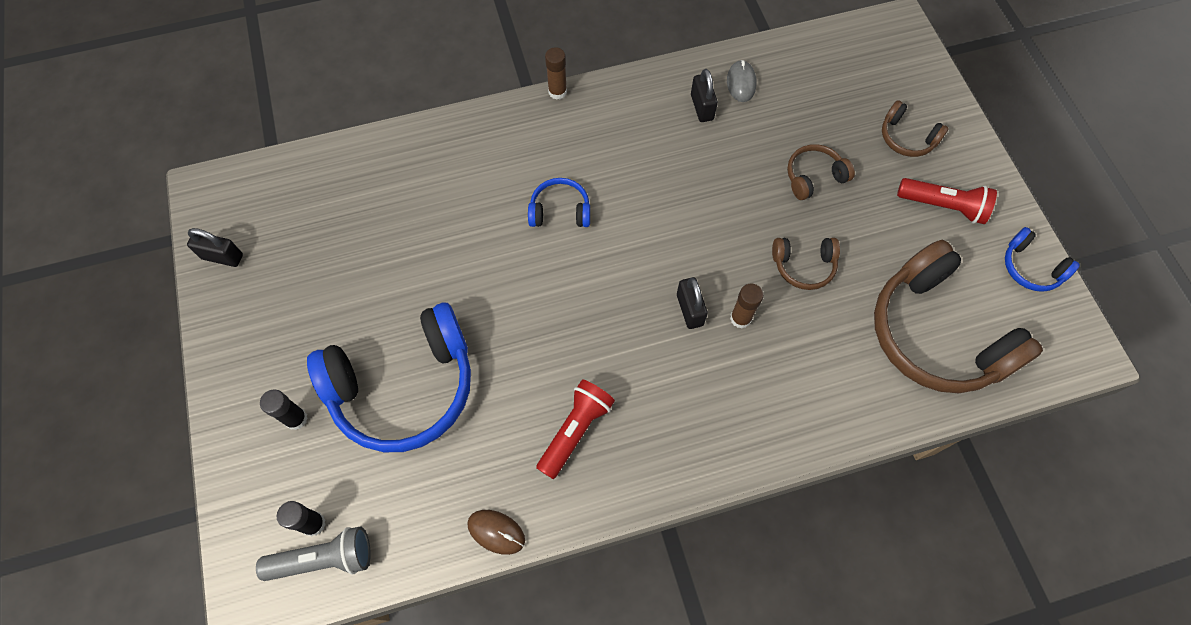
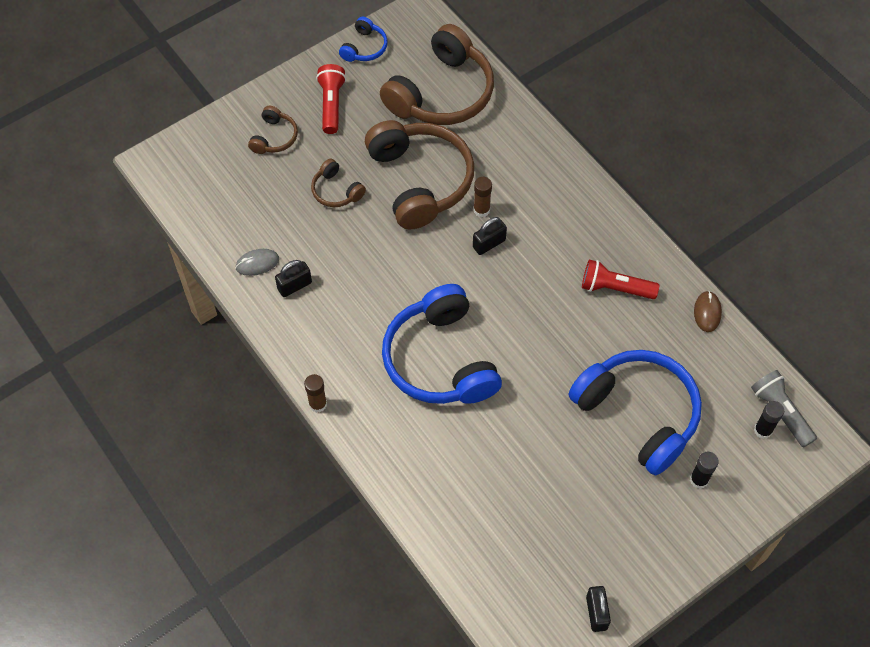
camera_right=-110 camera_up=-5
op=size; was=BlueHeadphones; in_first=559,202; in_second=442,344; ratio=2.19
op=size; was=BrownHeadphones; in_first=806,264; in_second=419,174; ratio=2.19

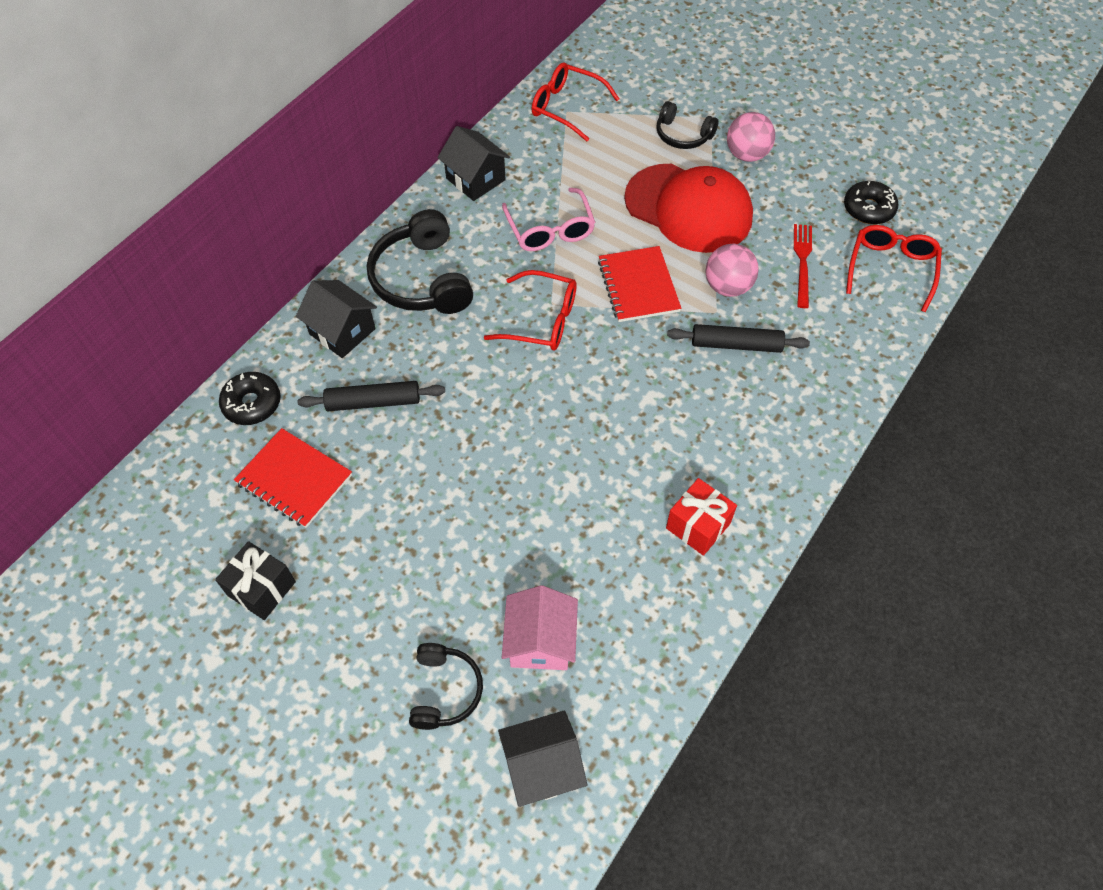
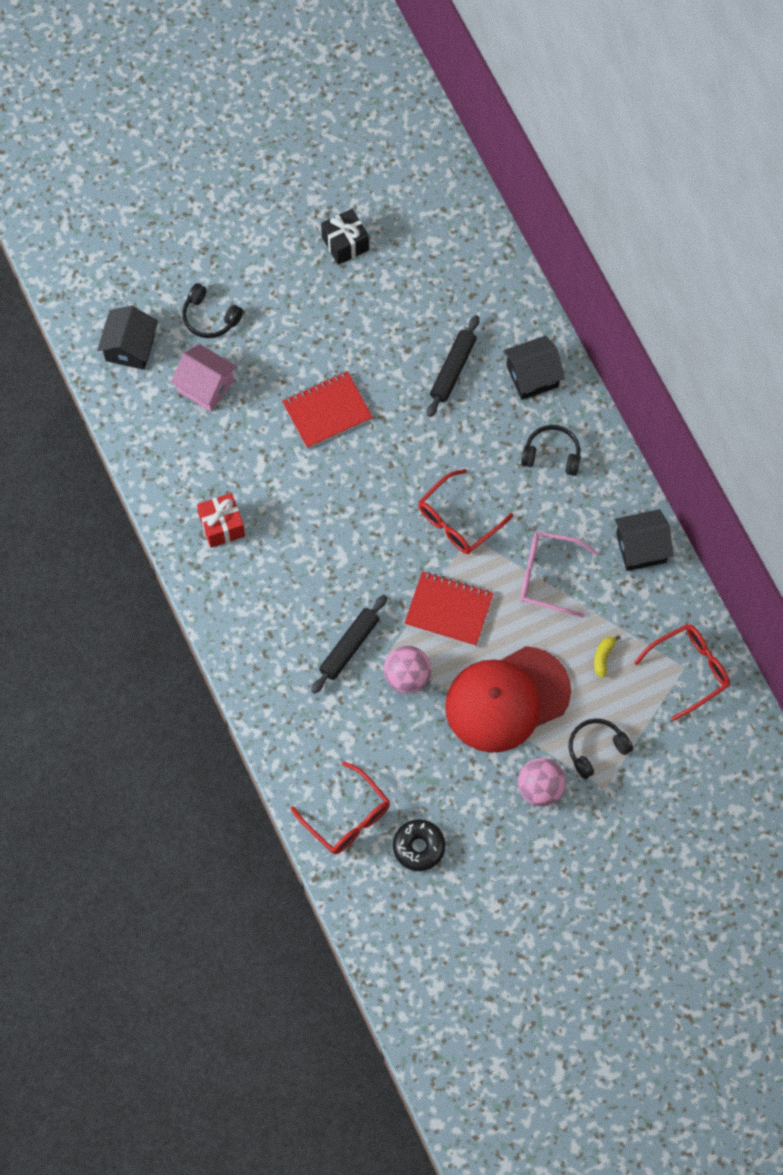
camera_right=120 camera_up=10
op=size; was=BlackHeadphones; in_first=420,261; in_second=551,450; ratio=0.59
op=missing; was=RedFork; in_first=803,266
op=missing; was=BlackDonut; in_first=250,398
op=relocated; was=RedNotebook; in_first=293,478; in_second=327,410
op=appeared; now=YellowBanana; in_second=607,656

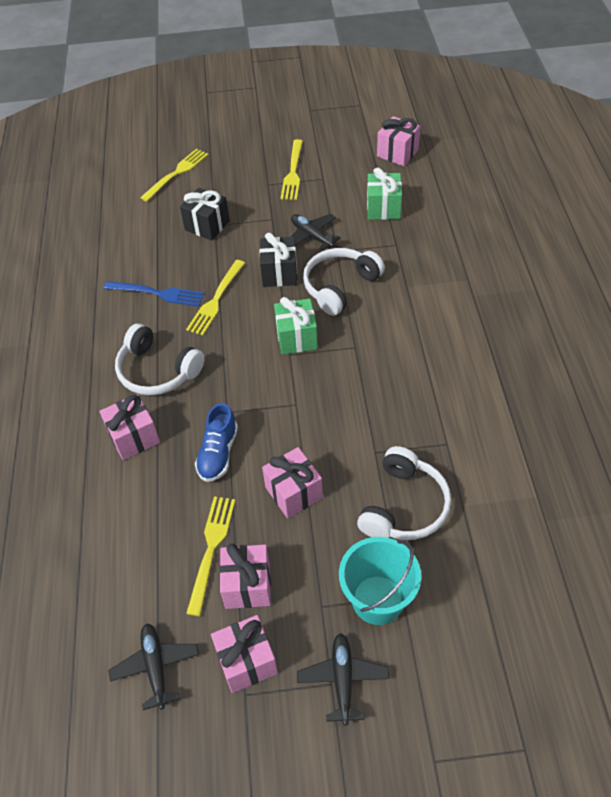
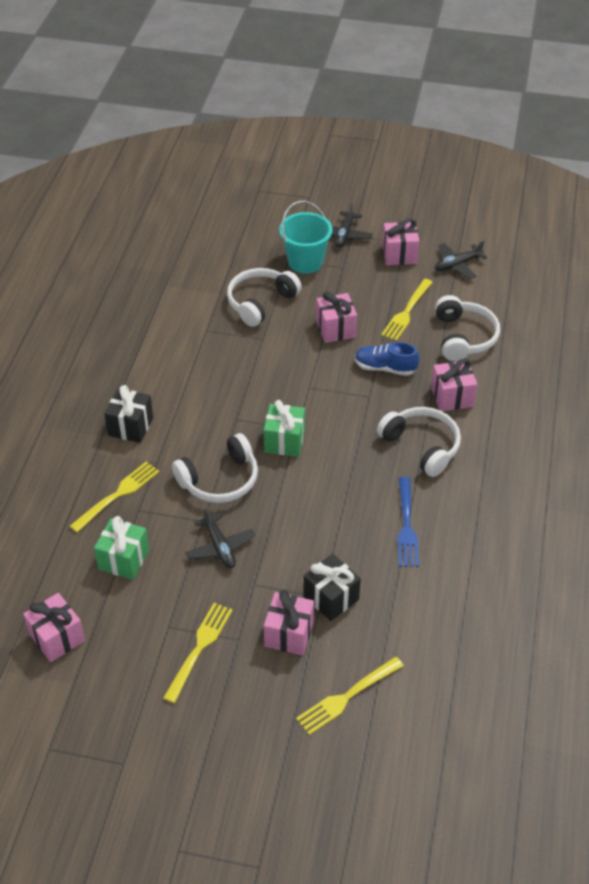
camera_right=-165 camera_up=-5
op=relocated; was=BlackGift; in_first=278,260; in_second=128,414
op=relocated; was=YellowFork; in_first=215,297; in_second=114,496
op=spun; was=BlueFork; in_first=154,294; in_second=408,522; clockwise=-120
op=spun; was=BlueShoe; in_first=216,442; in_second=387,359; clockwise=-105
op=relocated; was=PinkGift; in_first=245,576; in_second=289,622
op=spun; was=BlackPlane; in_first=153,666; in_second=461,259; clockwise=60
op=appeared; now=WhiteHeadphones; in_second=467,328

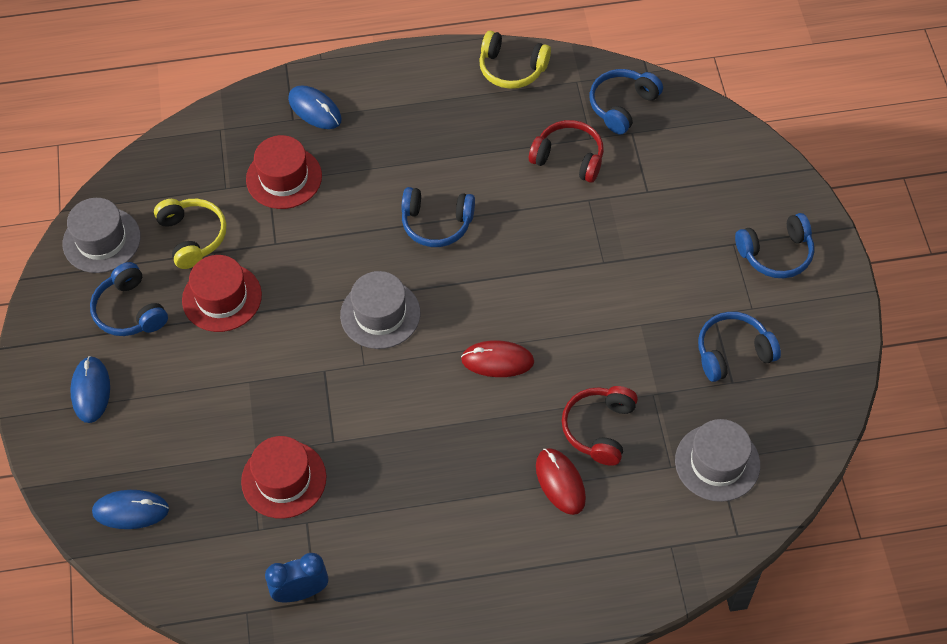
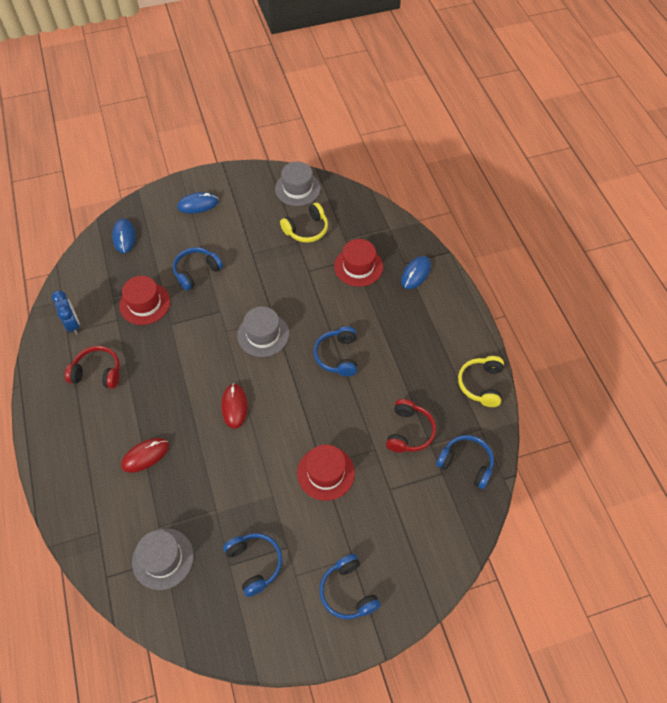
camera_right=80 camera_up=0
op=relocated; was=RedHat; in_first=222,293; in_second=326,472
op=relocated; was=BlueHeadphones; in_first=129,299; in_second=198,269
op=relocated; was=RedHeadphones; in_first=600,426; in_second=92,367

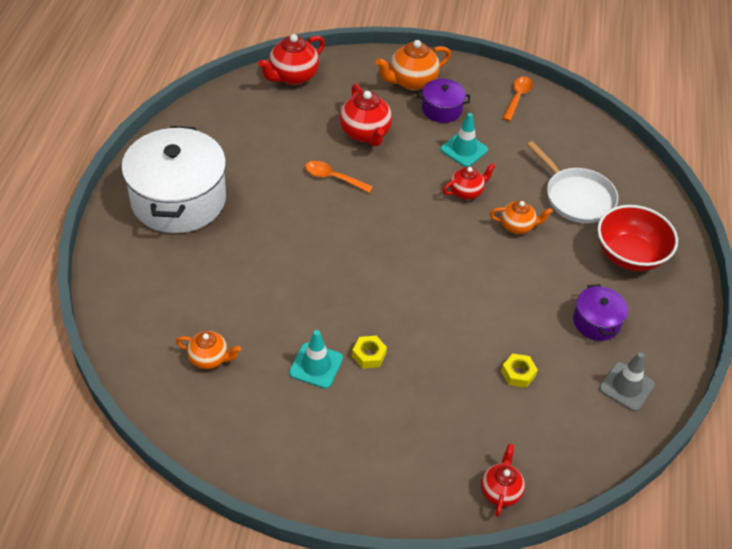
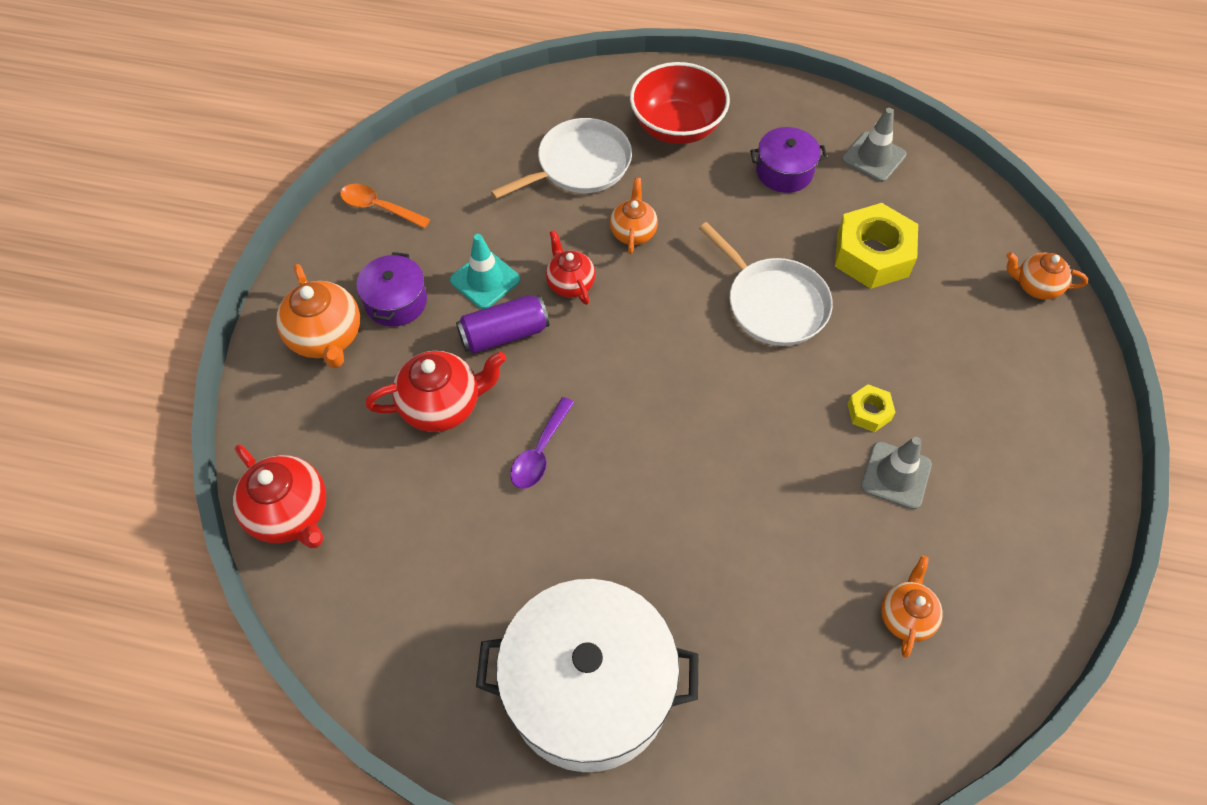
camera_right=-85 camera_up=10
op=colour; was=OrangeSpoon; now=PurpleSpoon; in_first=339,177; in_second=542,443
op=colour; was=TurquoiseTrafficCone; now=GreyTrafficCone; in_first=316,359; in_second=896,473
op=size; was=YellowNut; in_first=519,371; in_second=876,246; ratio=2.02
op=colour; was=RedTeapot; now=OrangeTeapot; in_first=503,480; in_second=1047,276
op=appeared; now=WhitePan; in_second=766,284
op=appeared; now=PurpleCan; in_second=502,324

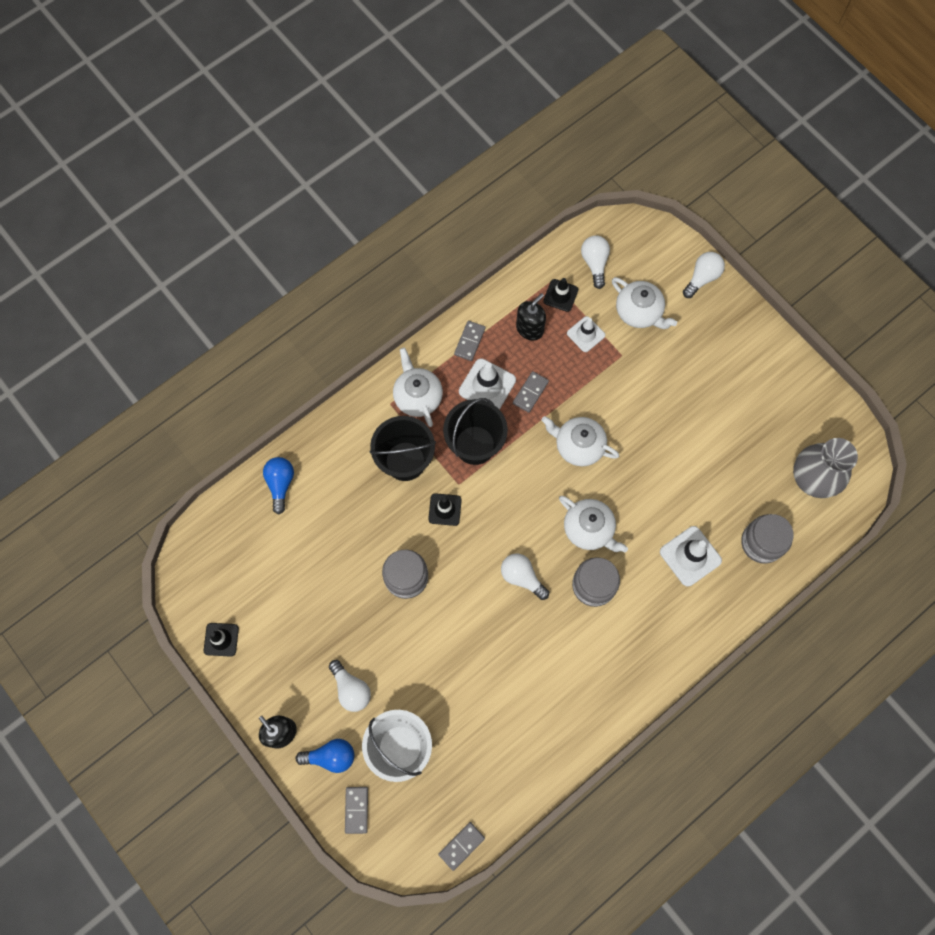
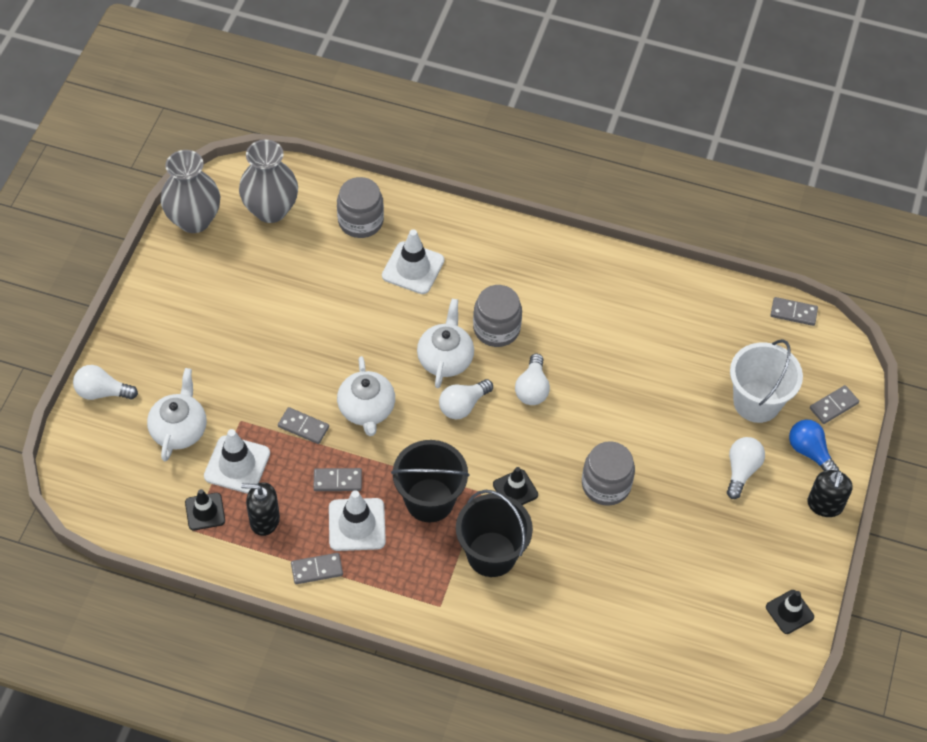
camera_right=-125 camera_up=-15
op=relocated; was=WhiteLightBulb; in_first=595,262; in_second=466,399
op=size; was=WhiteTrafficCone; in_first=586,334; in_second=237,461; ratio=1.52
op=missing; was=WhiteTeapot; in_first=418,387
op=missing; was=BlueLightBulb; in_first=278,485
op=appeared; now=GreyVase; in_second=190,191
op=appeared; now=GreyDomino; in_second=303,425

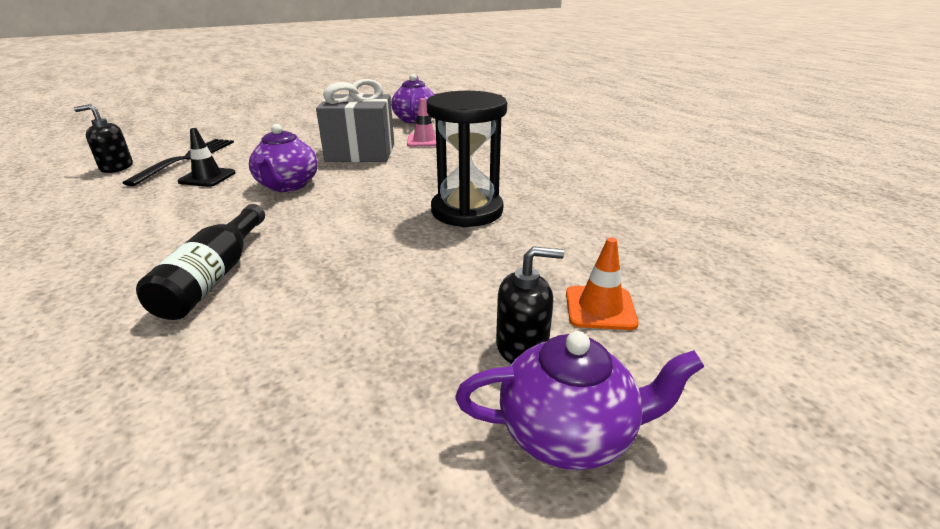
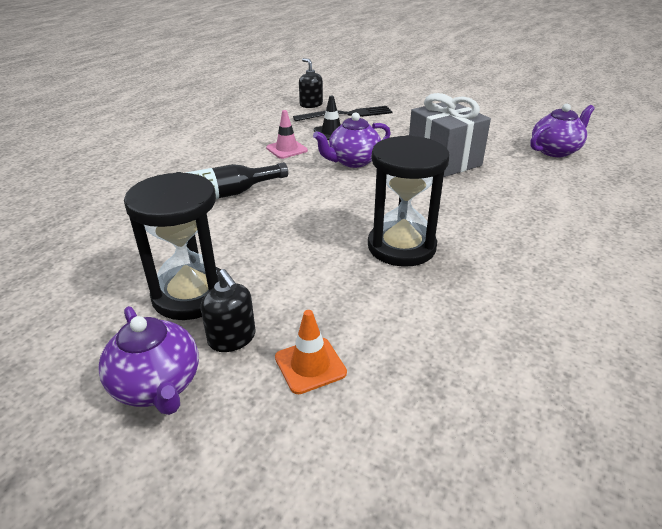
camera_right=60 camera_up=5
op=relocated; was=PinkTrafficCone; in_first=421,122; in_second=287,134
op=appeared; now=BlackHourglass; in_second=172,246

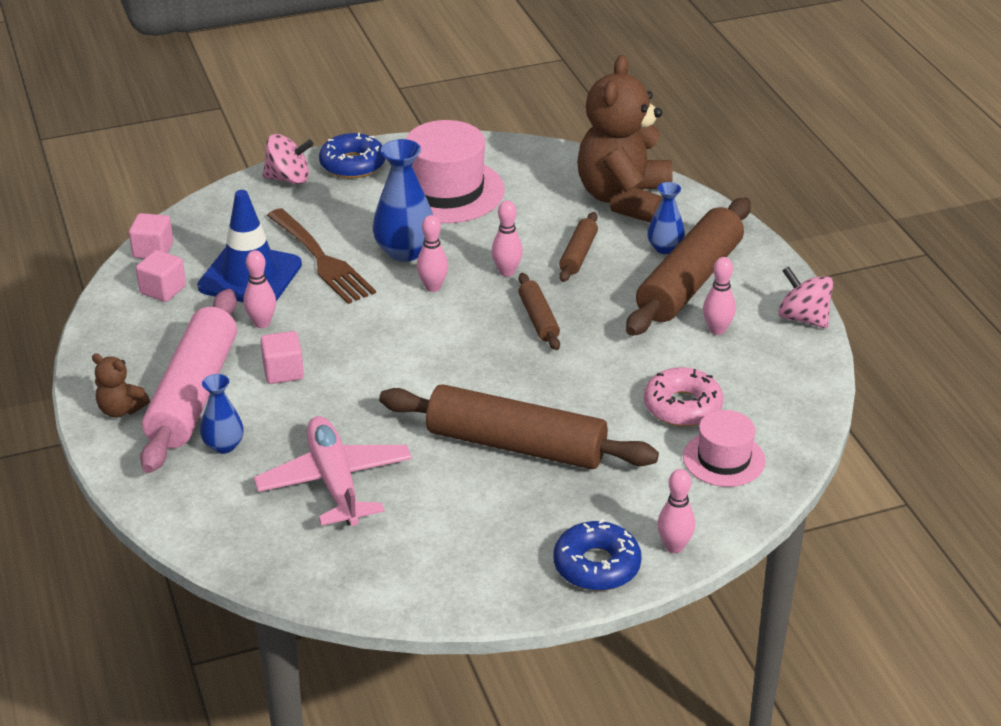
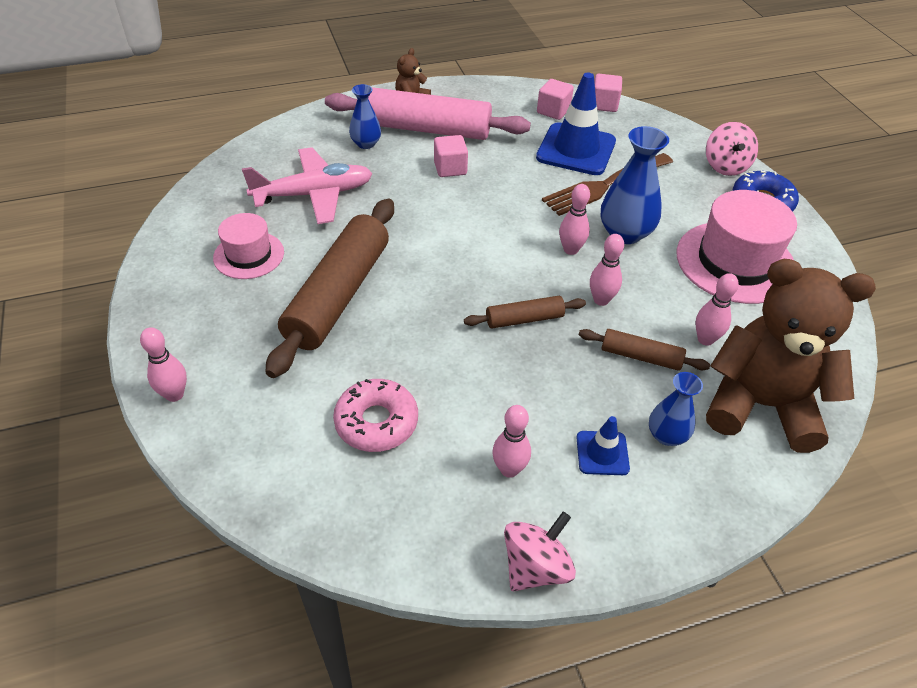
camera_right=90 camera_up=10
op=exchanged; was=BrownRollingPin; now=BlueTrafficCone; in_first=688,267; in_second=603,445
op=relocated; was=PinkBowlingPin; in_first=260,289; in_second=717,309
op=relocated; was=PinkHat; in_first=724,448; in_second=248,246
op=missing; was=BlueDonut; in_first=597,555

